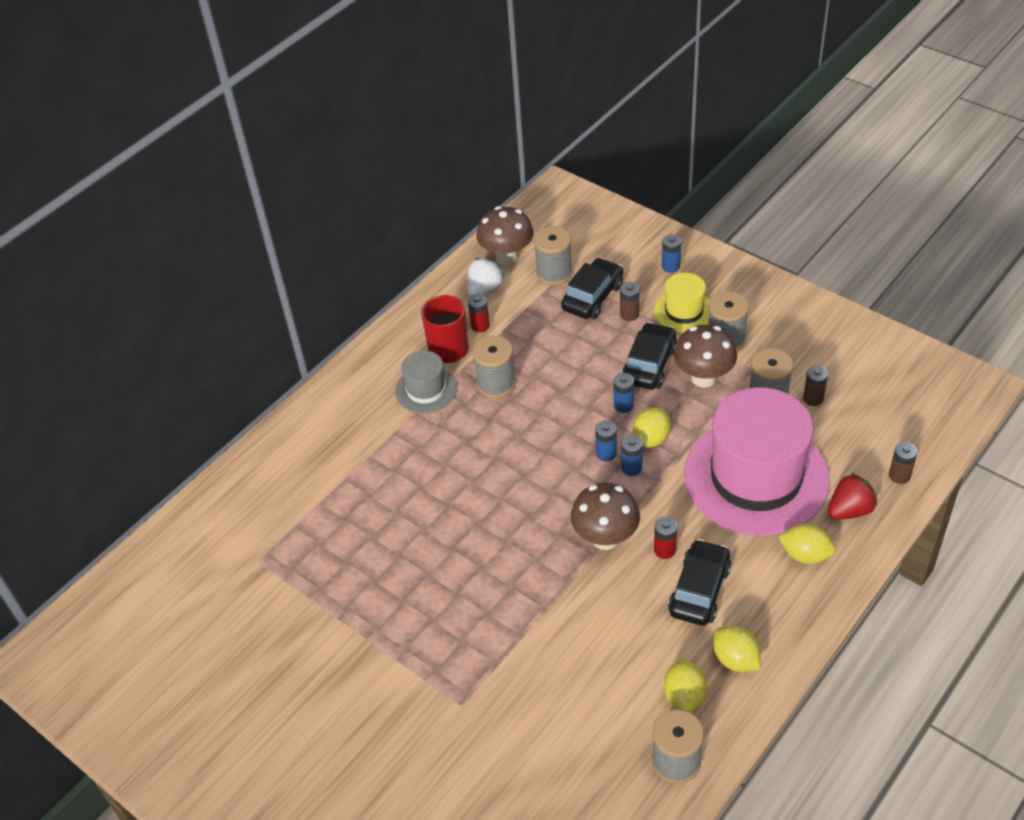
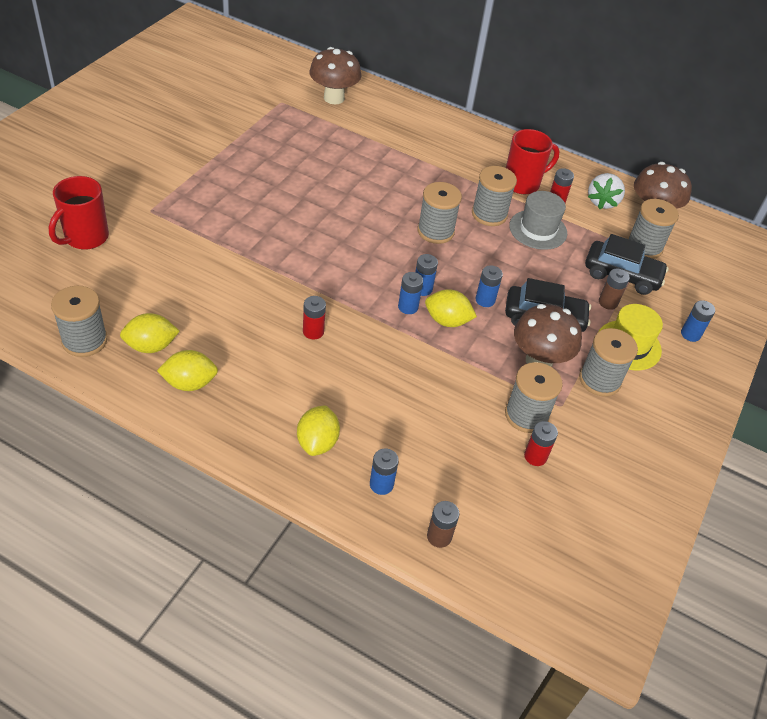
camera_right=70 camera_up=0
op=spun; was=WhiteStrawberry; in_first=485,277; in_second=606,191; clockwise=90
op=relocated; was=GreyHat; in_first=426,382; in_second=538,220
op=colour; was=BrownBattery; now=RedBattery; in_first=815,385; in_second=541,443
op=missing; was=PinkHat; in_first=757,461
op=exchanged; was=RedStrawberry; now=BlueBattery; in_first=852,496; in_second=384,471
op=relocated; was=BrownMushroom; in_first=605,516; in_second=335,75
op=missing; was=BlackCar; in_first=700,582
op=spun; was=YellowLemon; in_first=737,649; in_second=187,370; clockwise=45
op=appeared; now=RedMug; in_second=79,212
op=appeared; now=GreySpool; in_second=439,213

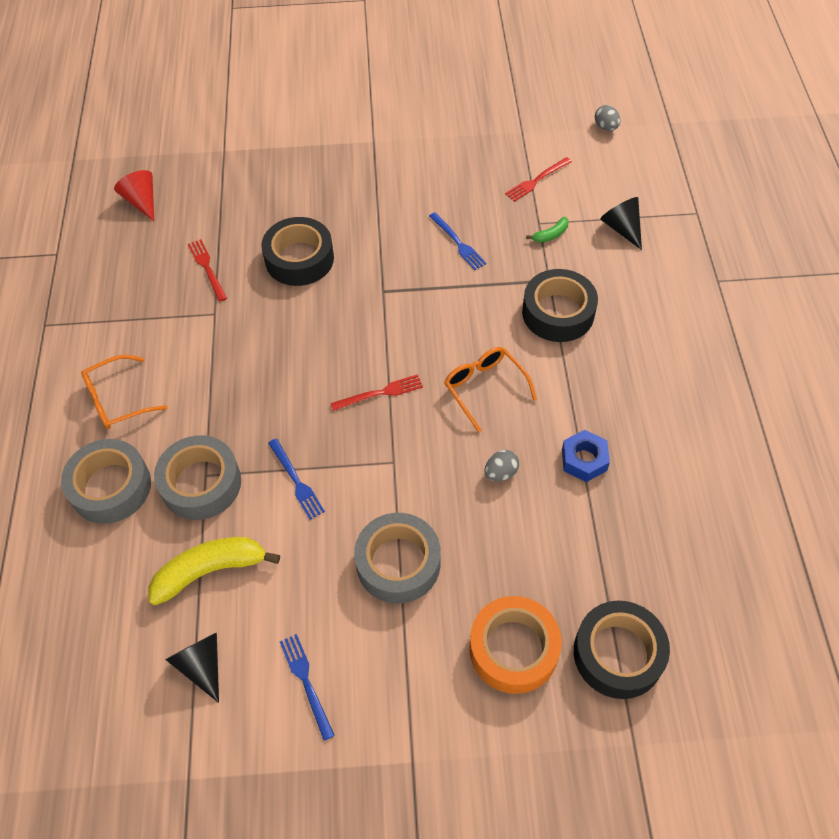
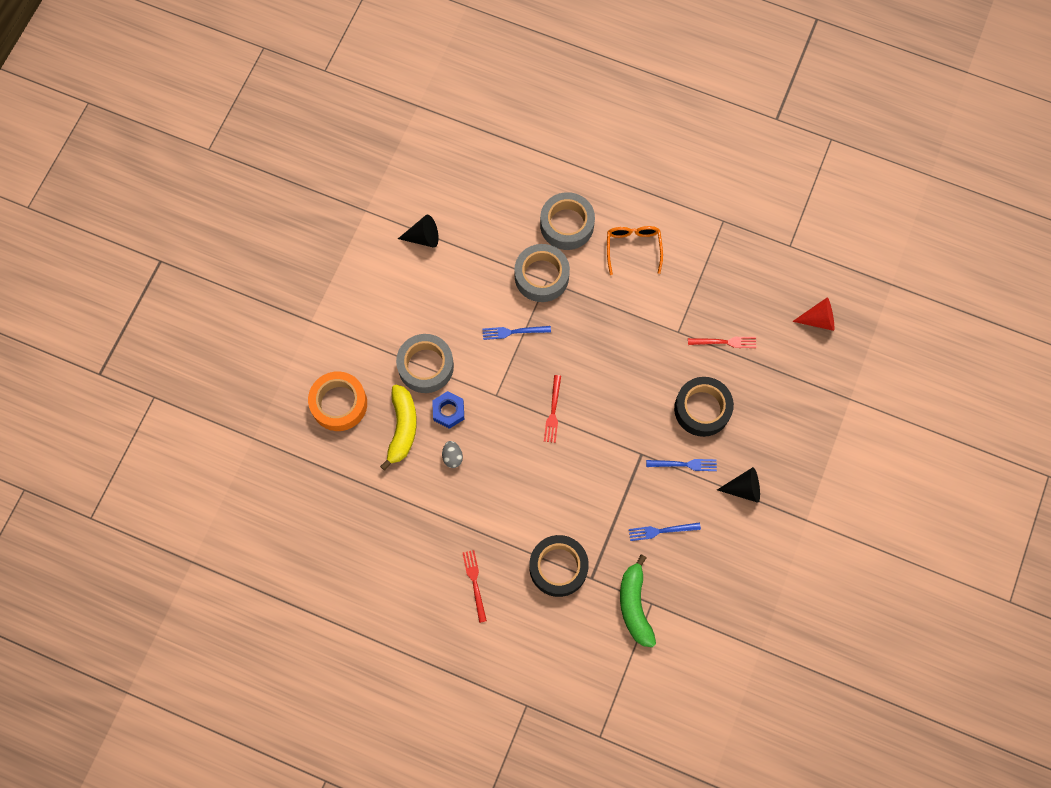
camera_right=115 camera_up=15
op=missing; was=GreyEgg; in_first=607,118
op=relocated; was=RedFork; in_first=538,179; in_second=475,586
op=relocated; was=BlackCone; in_first=621,223; in_second=738,485
op=size; was=GreenBanana; in_first=547,230; in_second=638,601; ratio=2.15
op=missing; was=OrangeGlasses; in_first=490,390
op=relocated; was=BlueNut; in_first=586,456; in_second=448,410
op=relocated; was=YellowBanana; in_first=214,571; in_second=398,428
op=missing; was=BlackTape; in_first=622,650
op=relocated; was=BlueFork; in_first=307,687; in_second=681,465

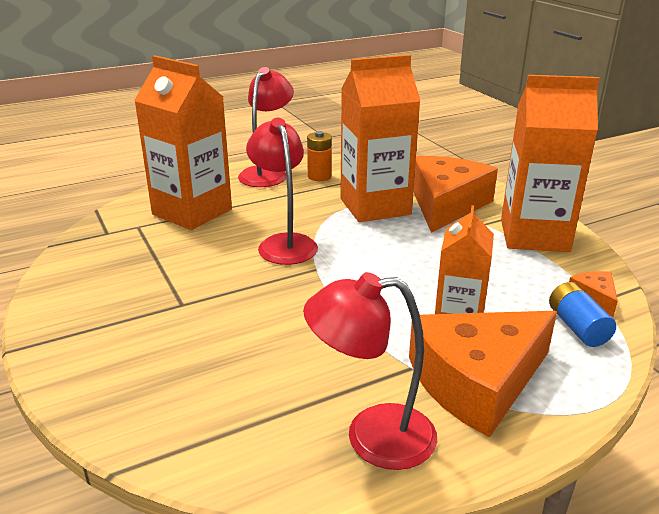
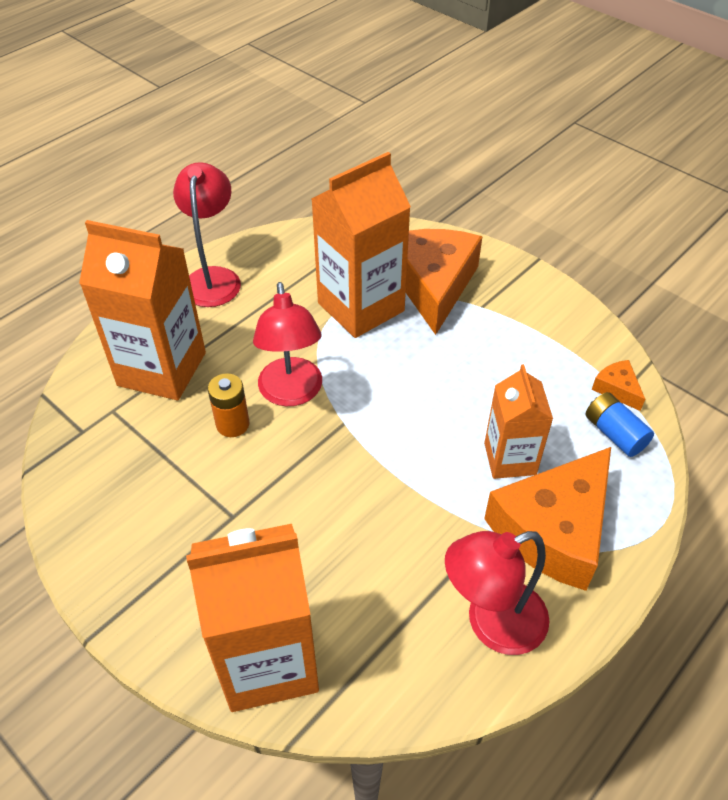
camera_right=-20 camera_up=20
op=relocated; was=OrangeCarton; in_first=550,163; in_second=252,618
op=spun; was=RedLamp; in_first=282,191; in_second=287,344; clockwise=-150
op=relocated; was=OrangeBattery; in_first=319,156; in_second=228,405

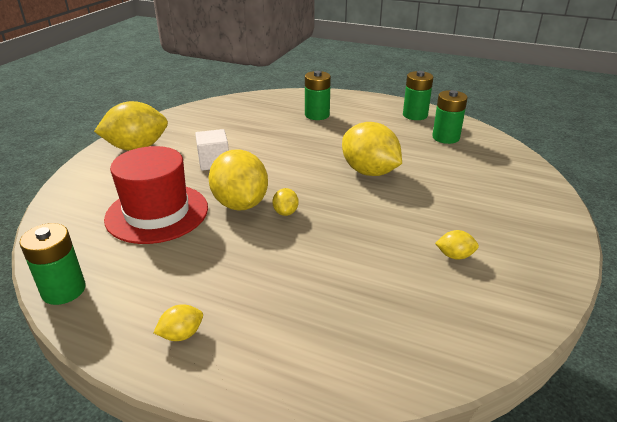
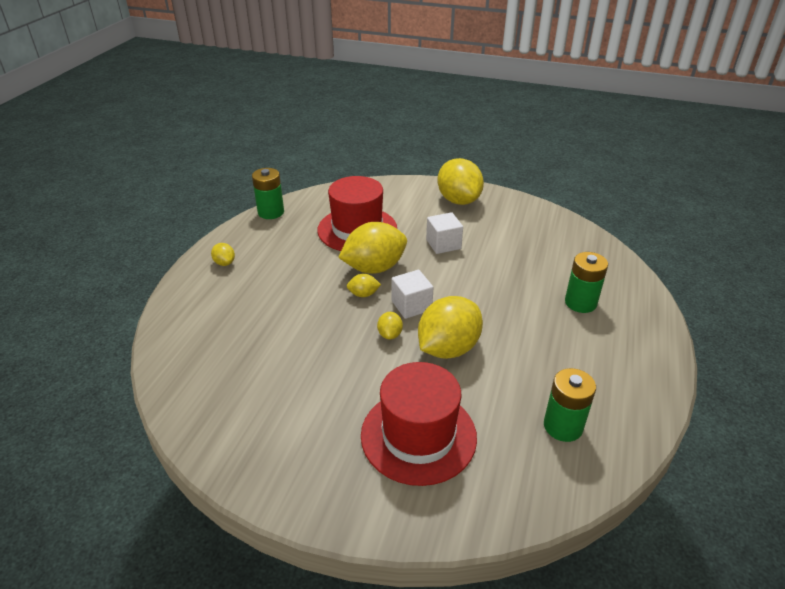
camera_right=85 camera_up=5
op=missing; was=GreenBattery; in_first=418,95
op=relocated; was=YellowLemon; in_first=457,245; in_second=390,326
op=appeared; now=WhiteCube; in_second=412,294
op=appeared; now=RedHat; in_second=419,424

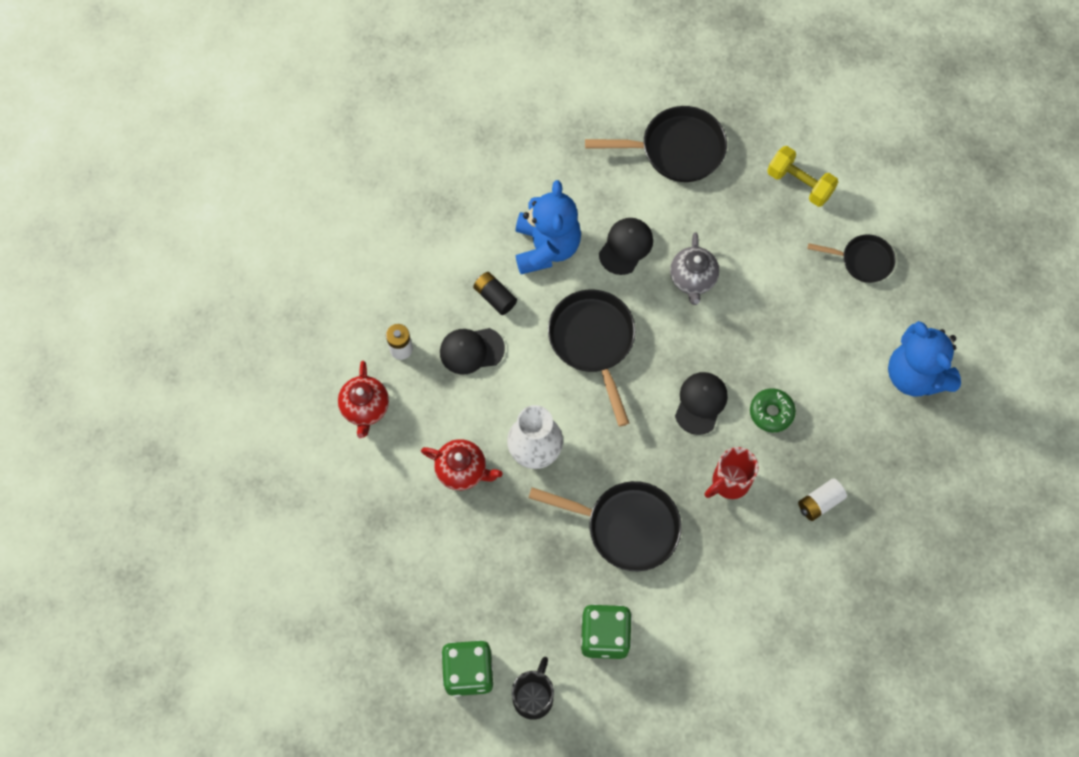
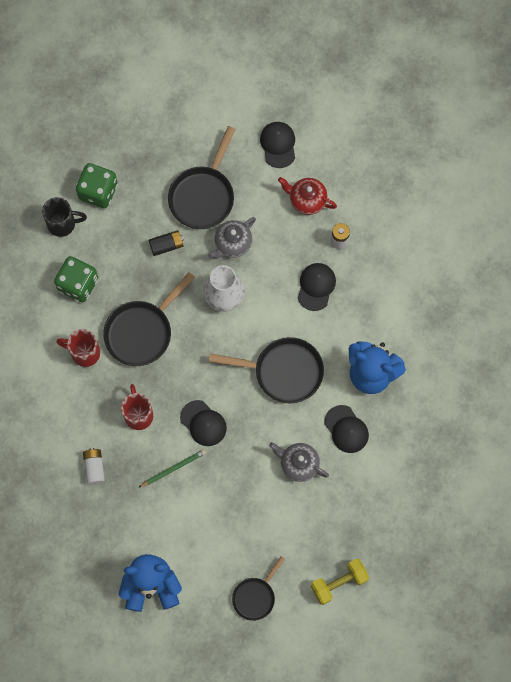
camera_right=115 camera_up=5
op=relocated; was=BlackPan; in_first=656,144; in_second=201,177
op=relocated; was=BlackBattery; in_first=495,293; in_second=166,243
op=exchanged; was=GreenDonut; now=GreenPencil; in_first=773,410; in_second=172,468
op=colour; was=RedTeapot; now=GreyTeapot; in_first=461,464; in_second=232,238
op=spun; was=BlackMug; in_first=533,688; in_second=64,217; clockwise=-45
op=appeared; now=BlackCap; in_second=277,145
op=appeared; now=RedMug; in_second=78,348

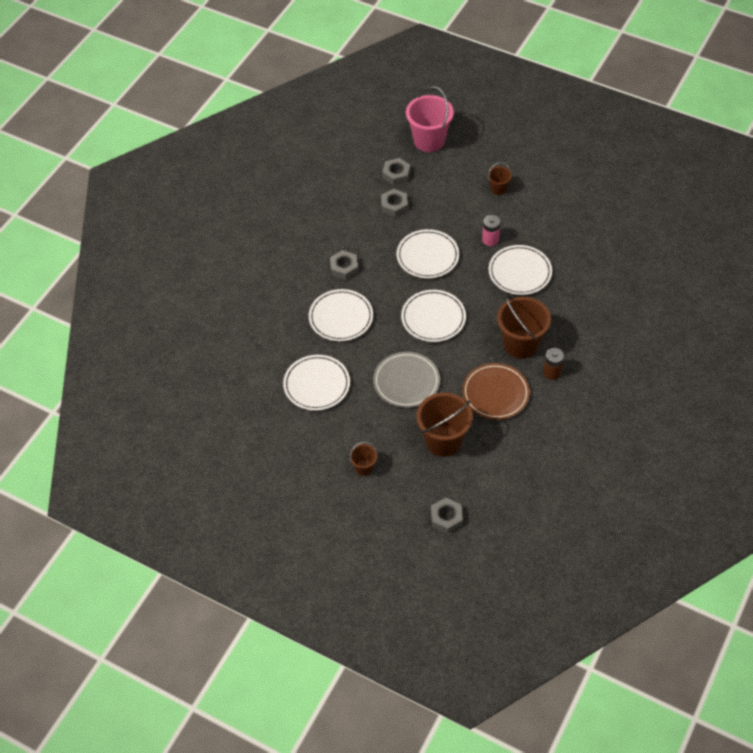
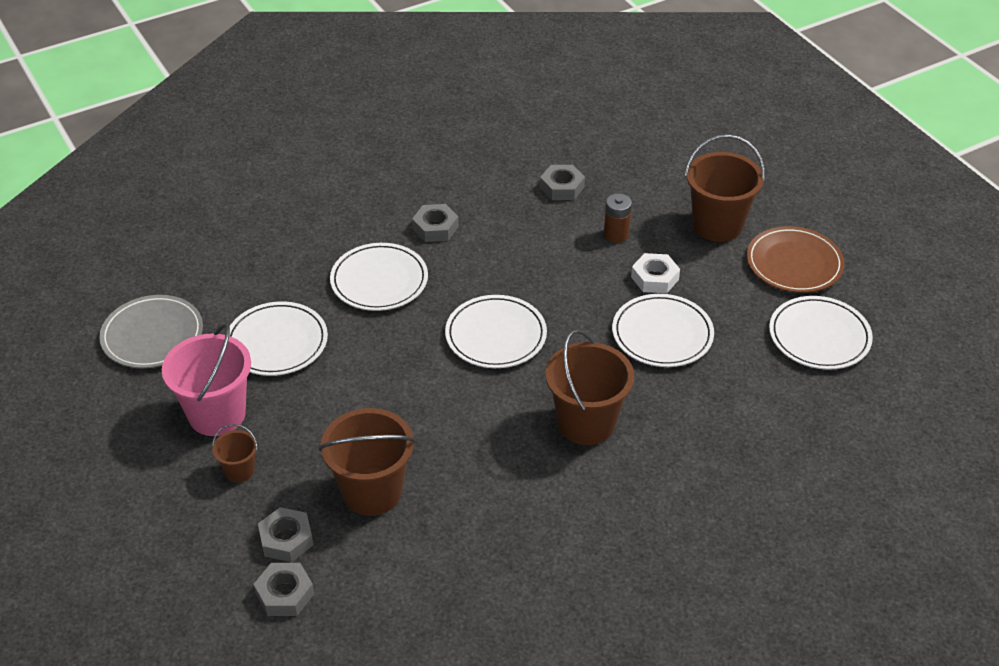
camera_right=30 camera_up=-10
op=relocated; was=PinkBucket; in_first=430,119; in_second=206,379
op=relocated; was=GreyNut; in_first=396,171; in_second=285,534
op=size; was=BrownBucket; in_first=500,178; in_second=725,188; ratio=2.01
op=exchanged; was=PinkBattery; now=WhiteNut; in_first=491,230; in_second=655,273
op=relocated; was=WhitePlate; in_first=428,253; in_second=821,333
op=relocated; was=BrownBattery; in_first=553,364; in_second=618,218
op=relocated; was=GreyPlate; in_first=406,380; in_second=151,331
op=relocated; was=BrownPlate; in_first=496,391; in_second=795,259

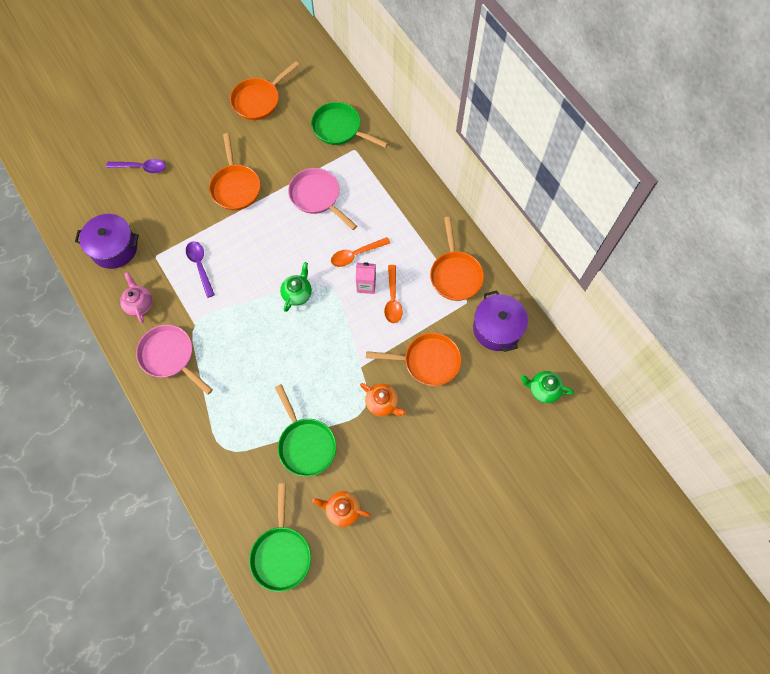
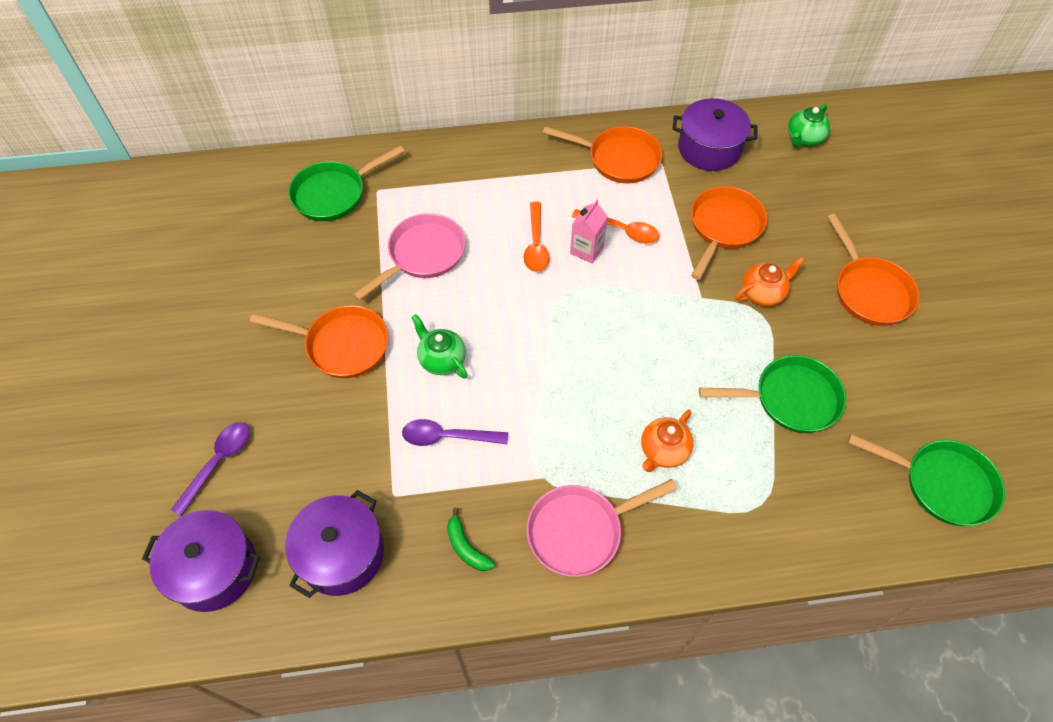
camera_right=-65 camera_up=-10
op=relocated; was=OrangePan; in_first=264,90; in_second=873,270
op=spun; was=PinkPan; in_first=322,199; in_second=409,257; clockwise=150
op=relocated; was=GreenTeapot; in_first=296,287; in_second=439,346
op=exchanged; was=PinkTeapot; now=GreenBanana; in_first=136,297; in_second=471,539
op=relocated; was=OrangeTeapot; in_first=341,509; in_second=667,441
op=appeared; now=PurplePot; in_second=201,561

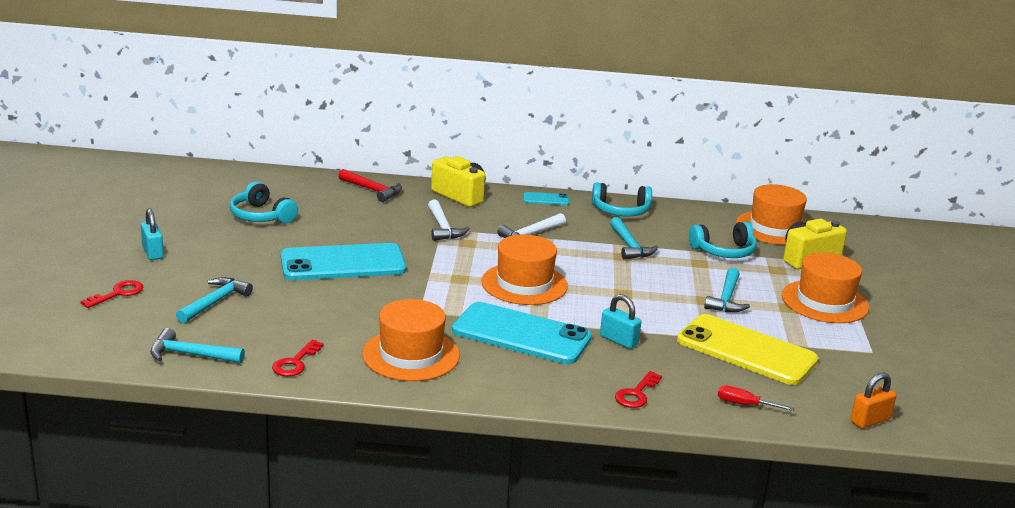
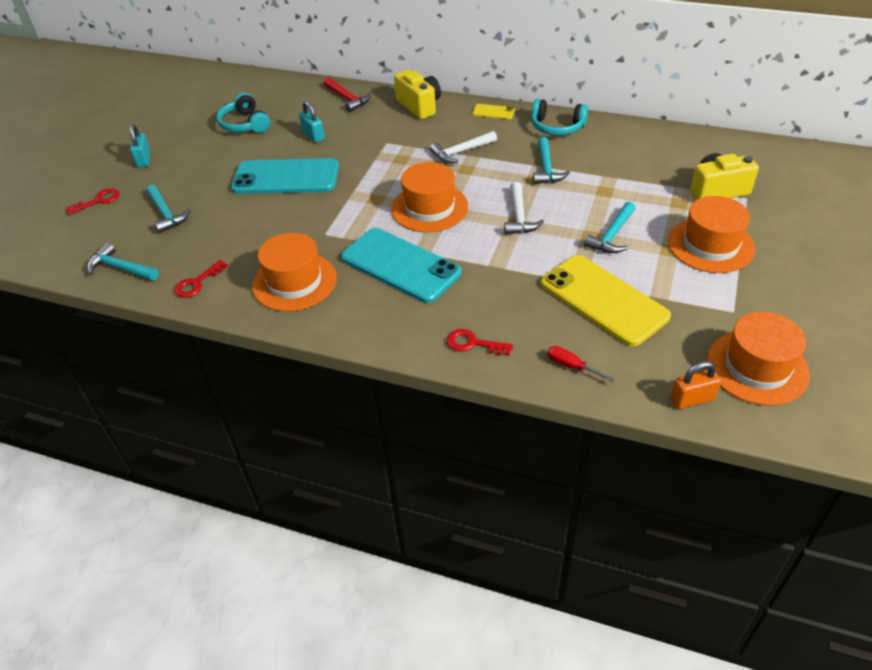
camera_right=20 camera_up=20
op=relocated; was=OrangeHat; in_first=771,214; in_second=758,358
op=colour; was=TurquoisePhone; now=YellowPhone; in_first=546,198; in_second=493,111
op=relocated; was=WhiteHammer; in_first=449,220; in_second=524,208
op=missing; was=TurquoiseHeadphones; in_first=723,240
op=spun; was=TurquoiseHammer; in_first=214,300; in_second=168,209; clockwise=105
op=relocated; was=TurquoisePadlock; in_first=620,321; in_second=312,122
op=spun; was=RedKey; in_first=638,389; in_second=480,342; clockwise=60

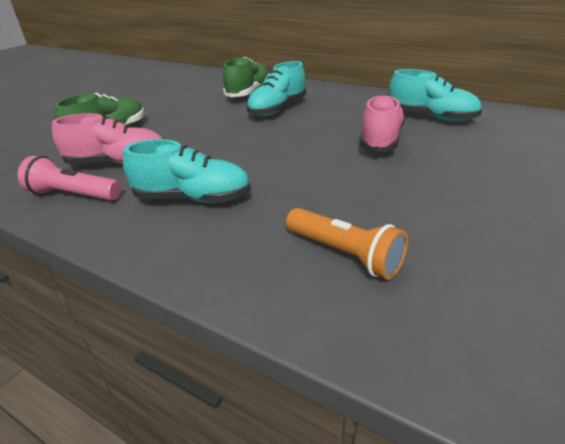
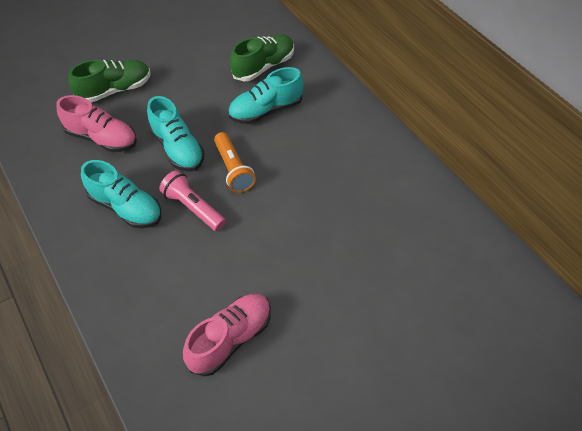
camera_right=25 camera_up=20
op=relocated; was=TurquoiseShoe; in_first=435,95; in_second=175,134
op=relocated; was=PinkShoe; in_first=382,123; in_second=227,335
op=relocated; was=PinkFlashlight; in_first=69,178; in_second=192,200
op=relocated; was=OrangeFlashlight; in_first=347,244; in_second=235,162

